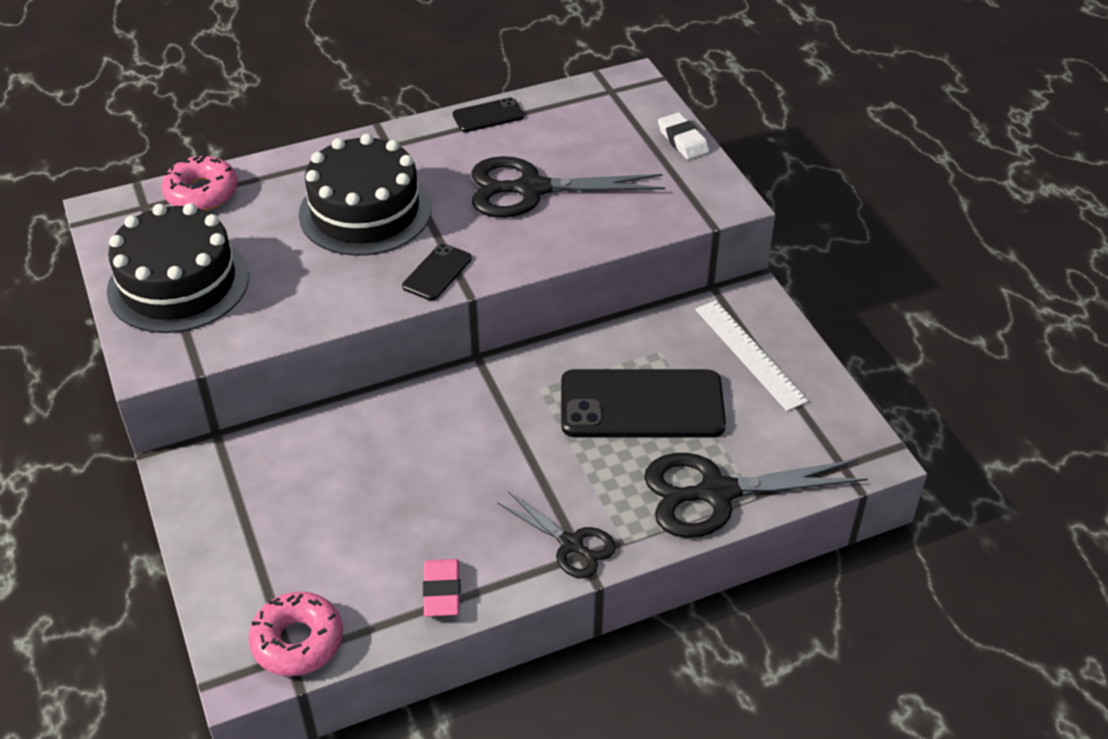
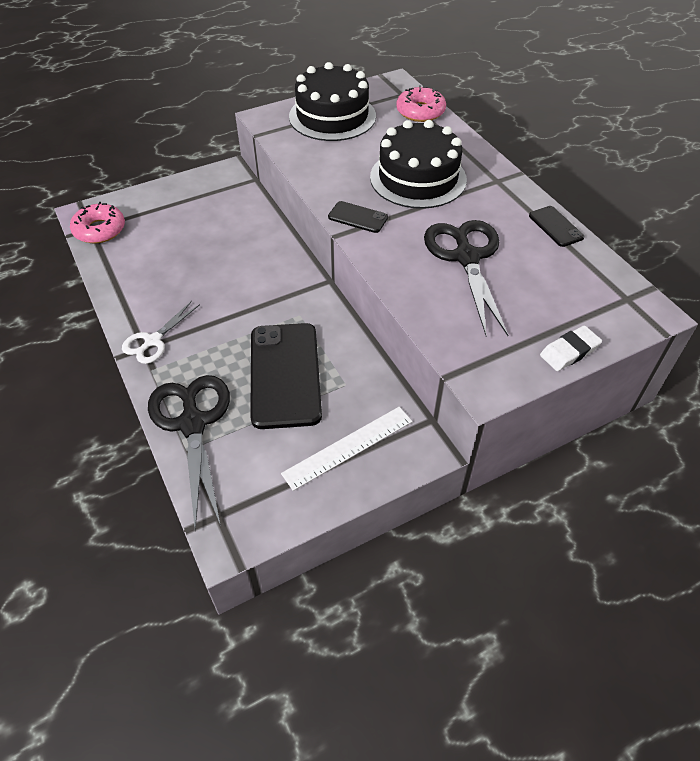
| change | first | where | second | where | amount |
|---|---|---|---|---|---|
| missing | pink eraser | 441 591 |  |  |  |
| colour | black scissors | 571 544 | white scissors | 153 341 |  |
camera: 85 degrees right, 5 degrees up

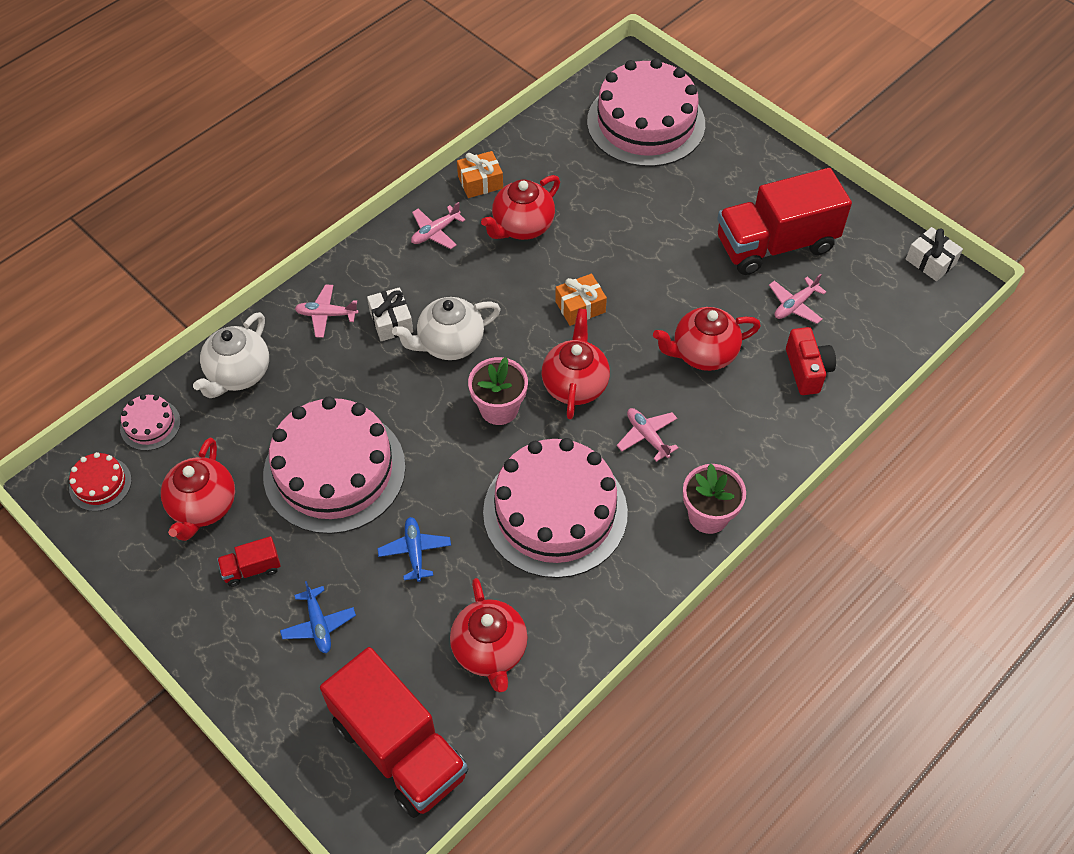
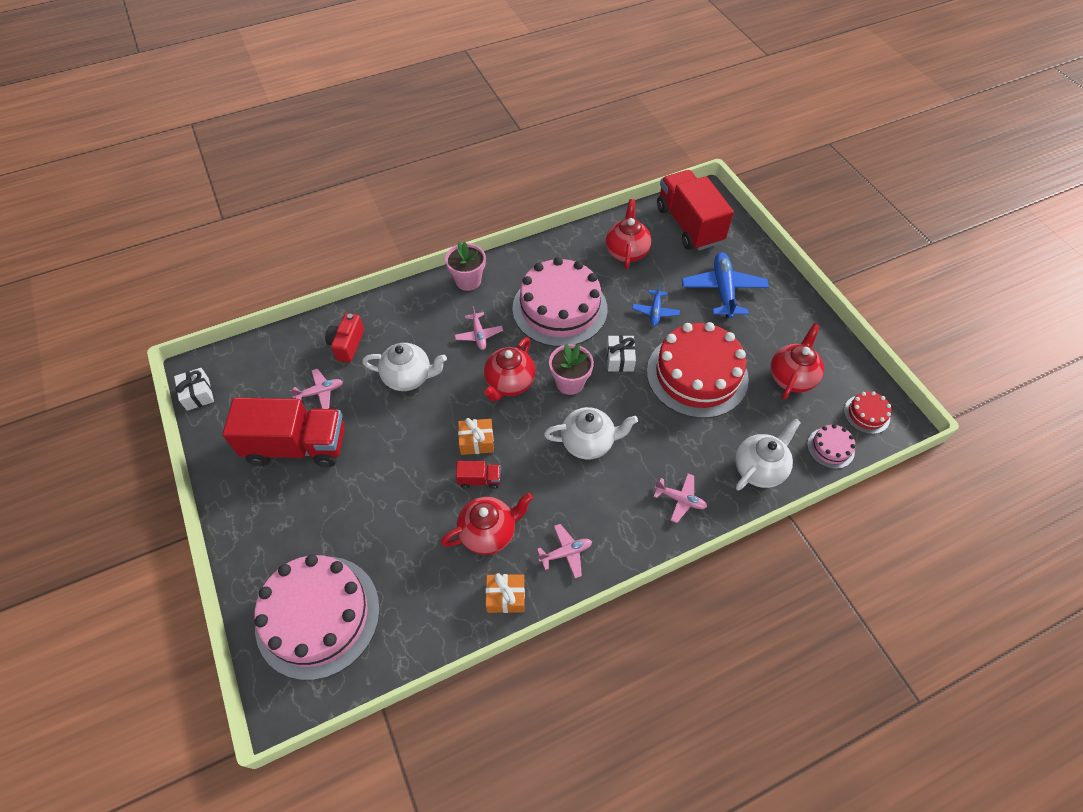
| change | first | where | second | where | amount |
|---|---|---|---|---|---|
| relocated | red truck | 252 569 |  | 479 479 |  |
| colour | pink cake | 334 470 | red cake | 697 375 |  |
| size | blue plane | 318 624 |  | 723 290 | x1.84 |
| relocated | white gift | 391 321 |  | 620 359 |  |
| colour | red teapot | 703 353 | white teapot | 408 377 |  |
camera: 160 degrees left, 0 degrees up

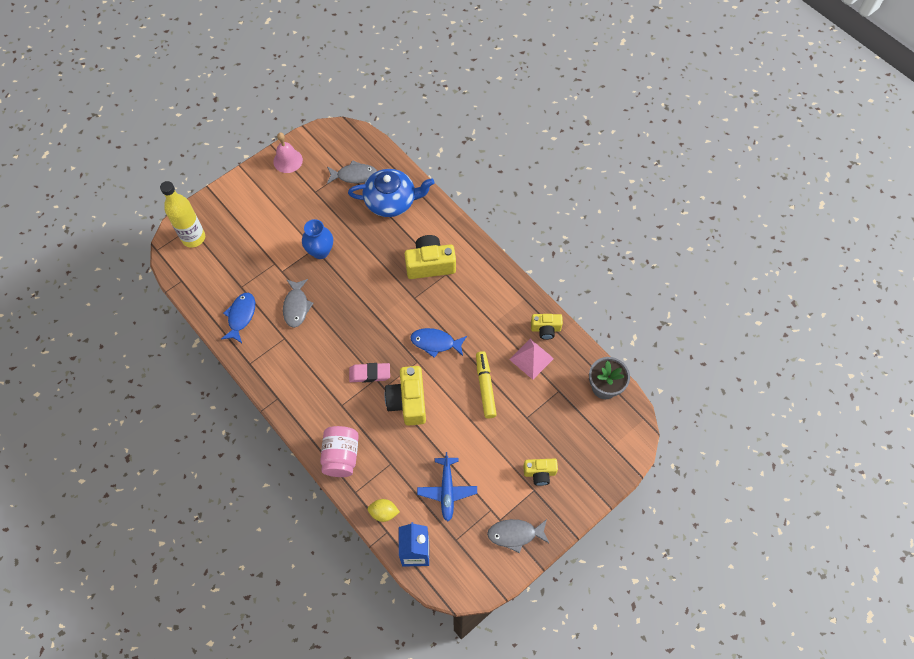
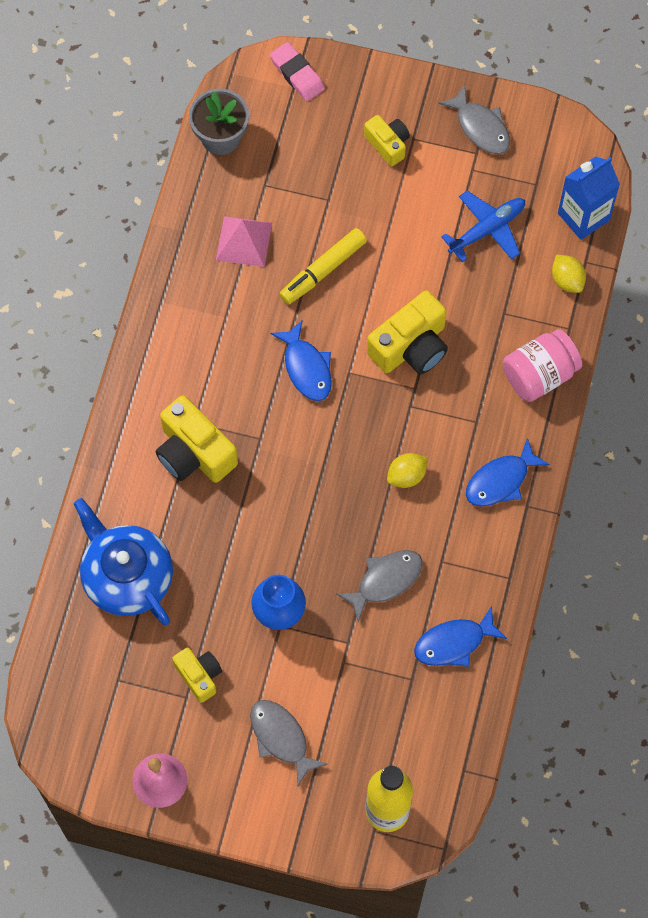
| change | first | where | second | where | amount |
|---|---|---|---|---|---|
| relocated | grey fish | 354 175 |  | 281 738 |  |
| relocated | pink eraser | 369 374 |  | 297 74 |  |
| relocated | yellow camera | 545 329 |  | 199 676 |  |
| appeared |  |  | yellow lemon | 406 476 |  |
| appeared |  |  | blue fish | 501 480 |  |
camera: 125 degrees left, 5 degrees up

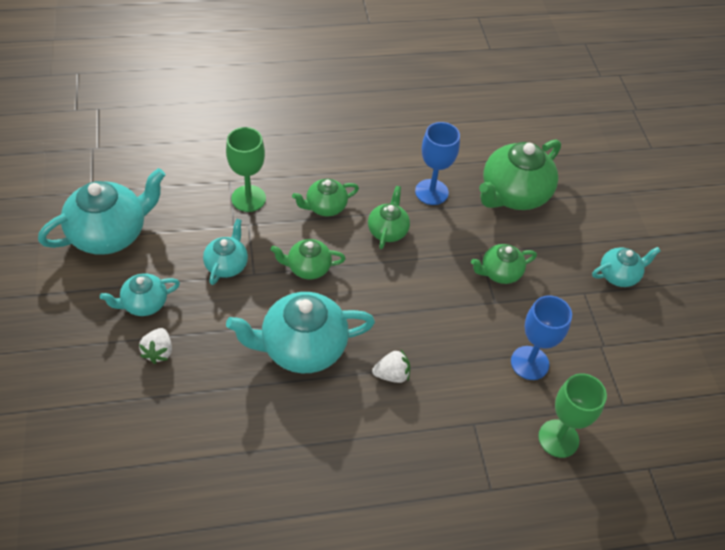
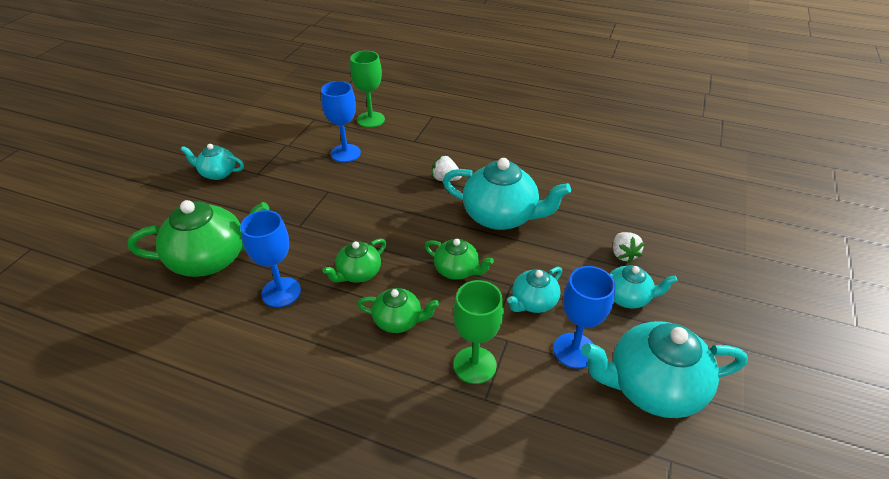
| change | first | where | second | where | amount |
|---|---|---|---|---|---|
| spun | white strawberry | 158 352 |  | 623 254 | 135 degrees clockwise |
| missing | green teapot | 500 272 |  |  |  |
| appeared |  |  | blue goblet | 574 350 |  |
camera: 145 degrees left, 10 degrees down

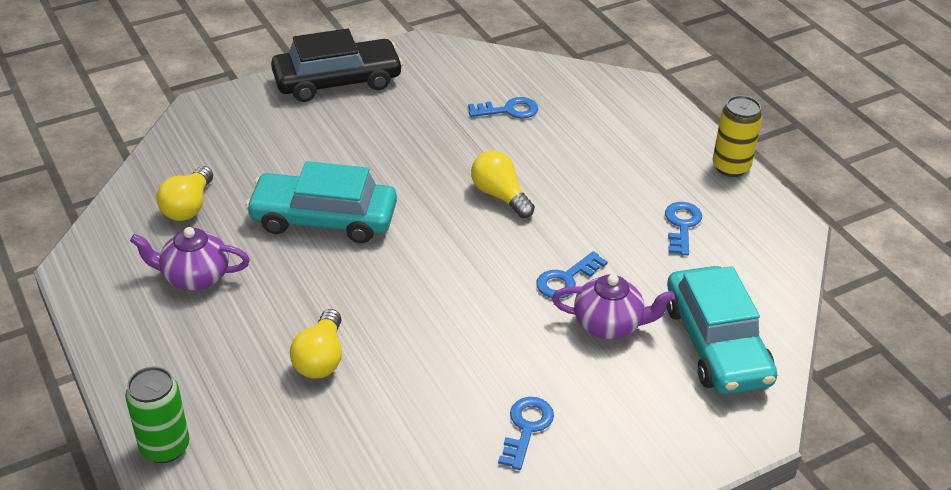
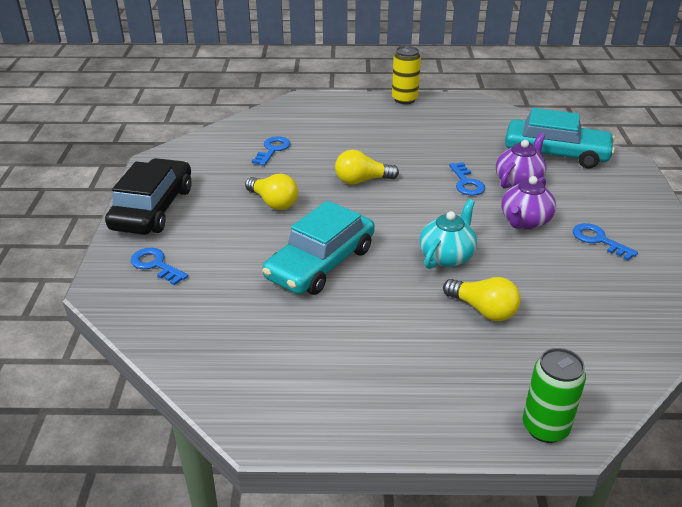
| change | first | where | second | where | amount |
|---|---|---|---|---|---|
| relocated | purple teapot | 194 277 |  | 525 221 |  |
| relocated | yellow light bulb | 188 206 |  | 273 202 |  |
| relocated | blue key | 682 225 |  | 155 265 |  |
| appeared |  |  | turquoise teapot | 447 256 |  |
camera: 60 degrees left, 5 degrees down

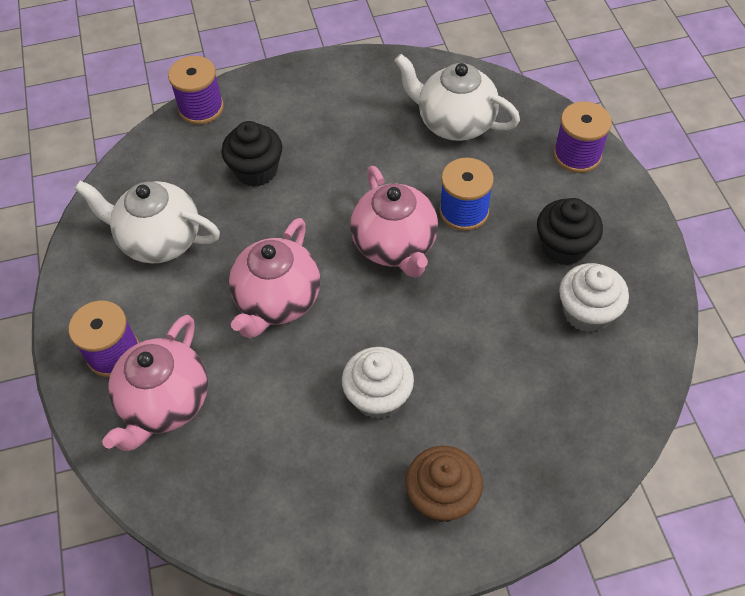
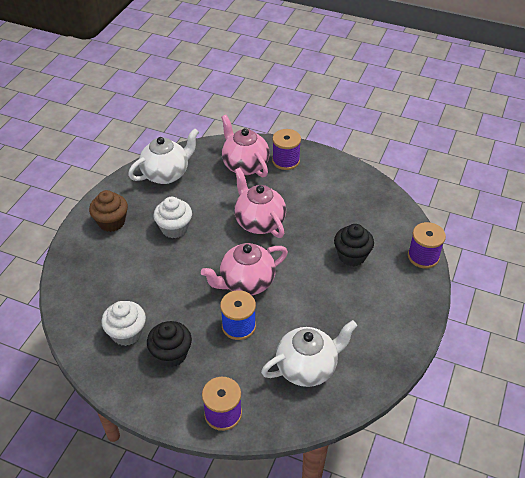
| change | first | where | second | where | amount |
|---|---|---|---|---|---|
| relocated | white teapot | 159 240 |  | 166 174 |  |
| spun | pink teapot | 395 245 |  | 246 283 | 45 degrees counterclockwise |
camera: 125 degrees right, 10 degrees down

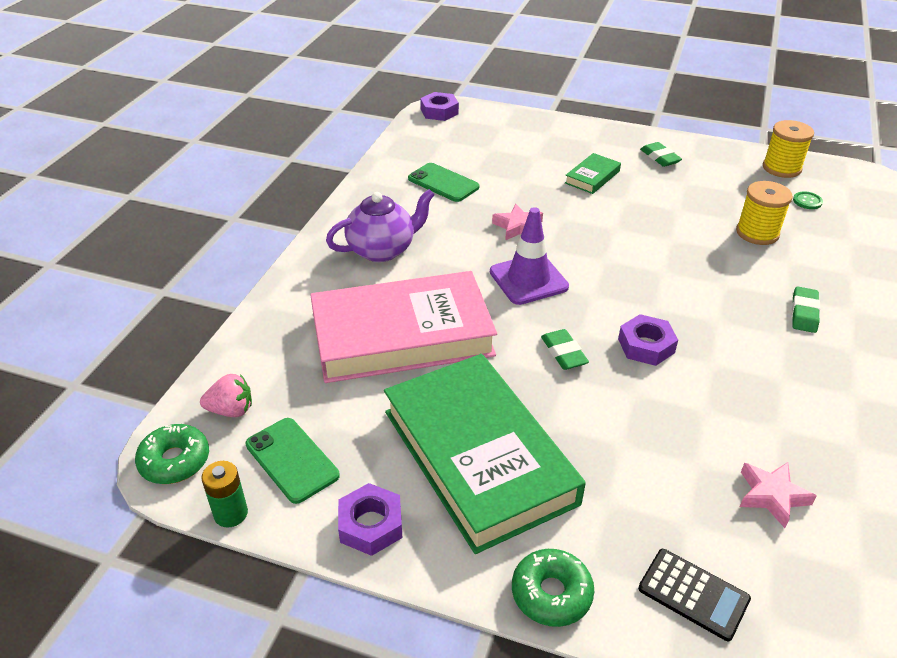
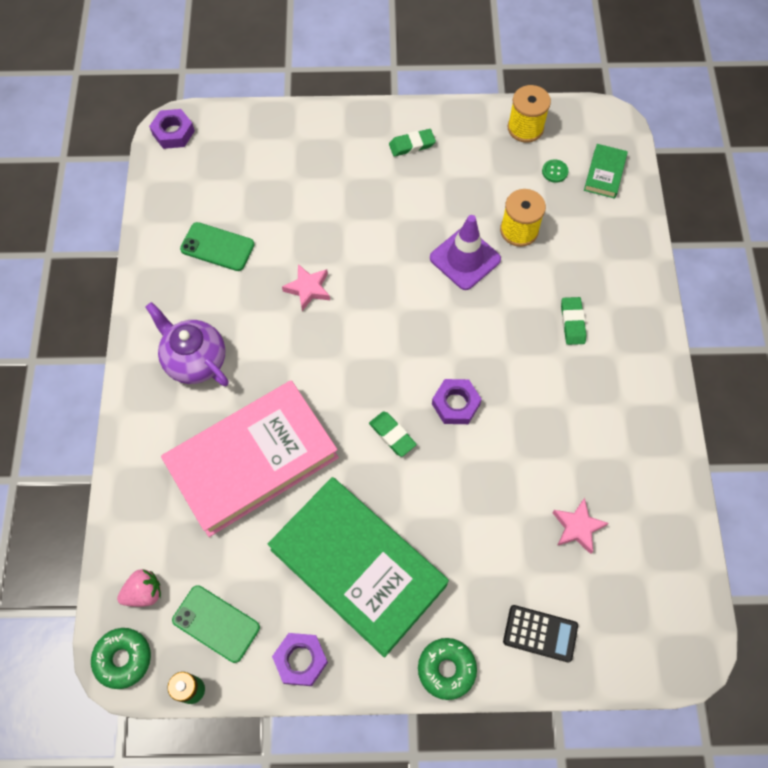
| change | first | where | second | where | amount |
|---|---|---|---|---|---|
| spun | purple teapot | 382 250 |  | 195 360 | 90 degrees counterclockwise |
| relocated | purple traffic cone | 528 279 |  | 465 259 |  |
| relocated | green book | 592 177 |  | 604 173 |  |
| spun | green eraser | 660 157 |  | 412 145 | 60 degrees counterclockwise |
camera: 20 degrees left, 25 degrees up

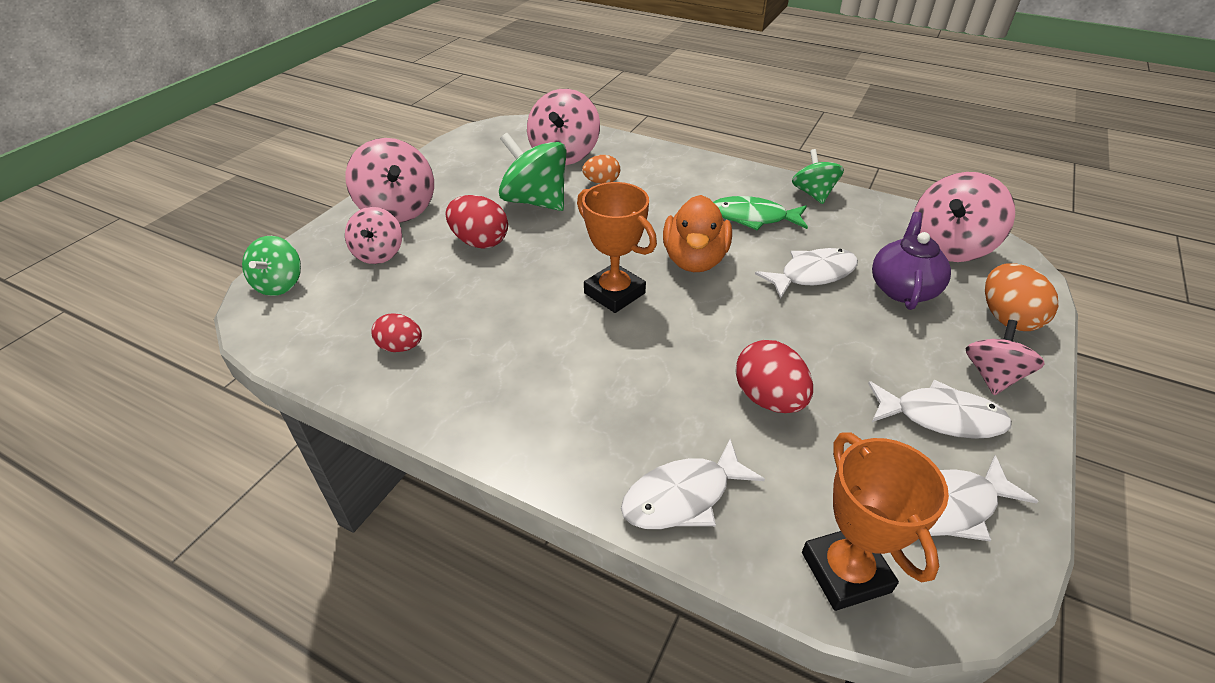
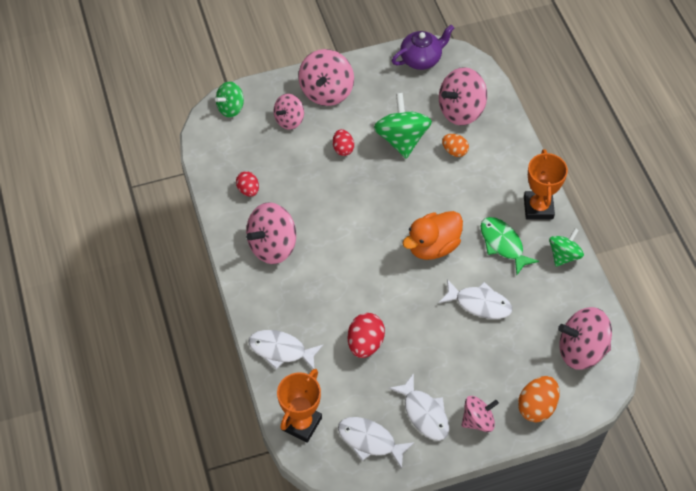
| change | first | where | second | where | amount |
|---|---|---|---|---|---|
| size | red egg | 480 242 |  | 343 149 | x0.65 |
| relocated | orange trophy | 614 293 |  | 538 208 |  |
| relocated | purple teapot | 902 289 |  | 421 59 |  |
| appeared |  |  | pink spinning top | 272 246 |  |
camera: 45 degrees right, 15 degrees up

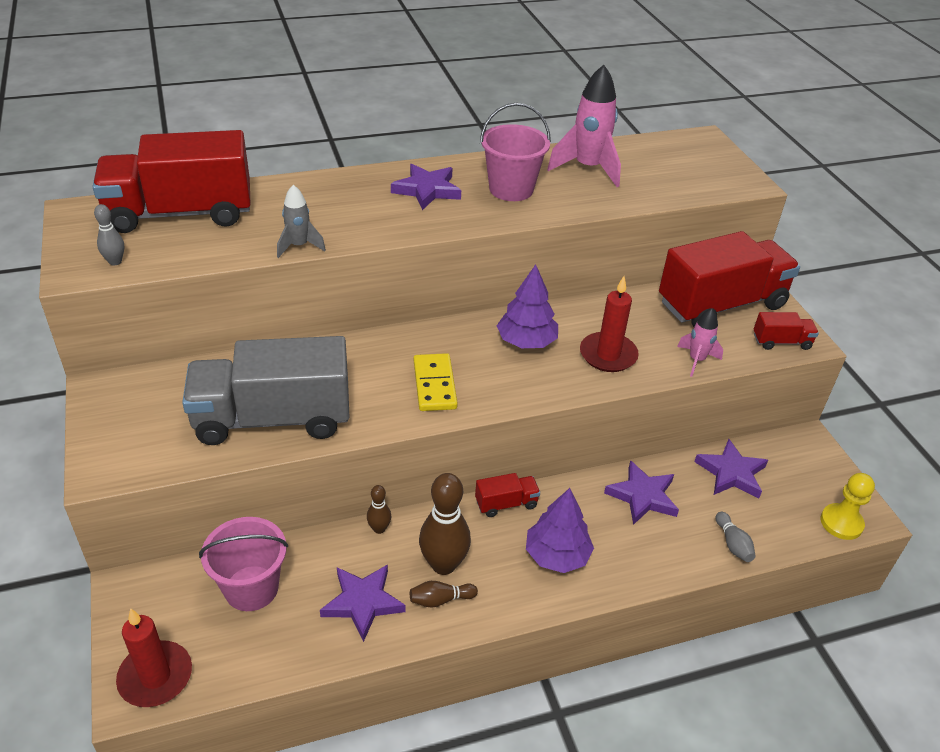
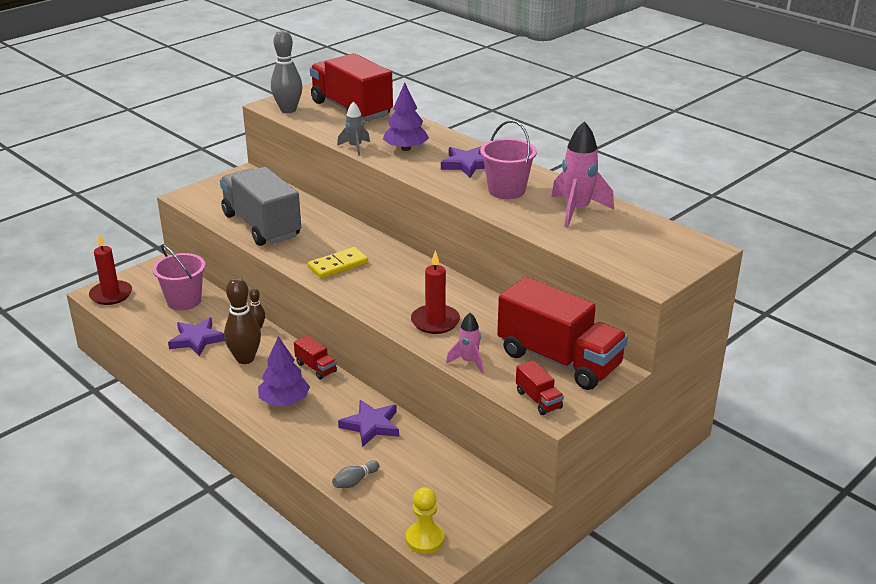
| change | first | where | second | where | amount |
|---|---|---|---|---|---|
| size | grey bowling pin | 115 261 |  | 288 110 | x2.00 |
| missing | brown bowling pin | 440 599 |  |  |  |
| relocated | purple tree | 526 341 |  | 406 148 |  |
| missing | purple star | 731 473 |  |  |  |
camera: 65 degrees right, 10 degrees down

